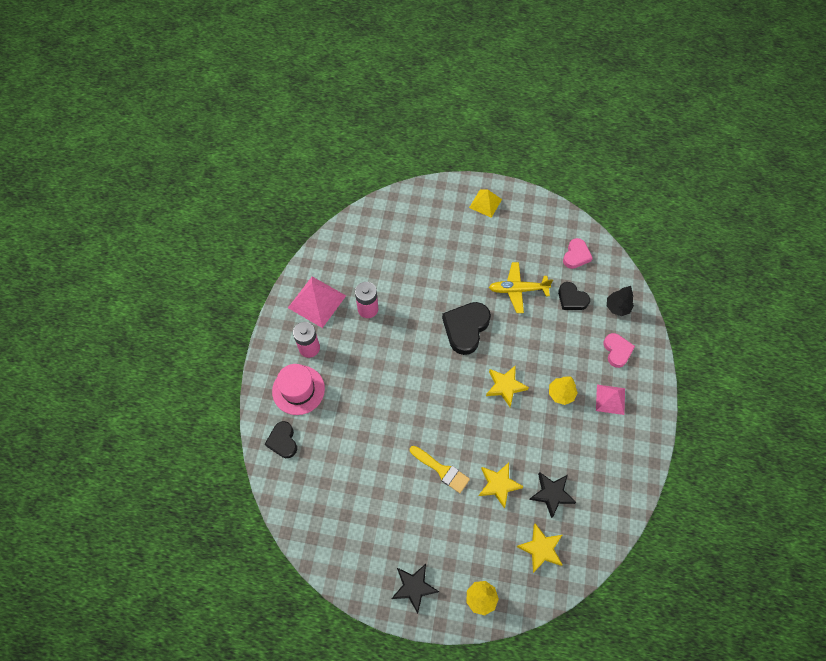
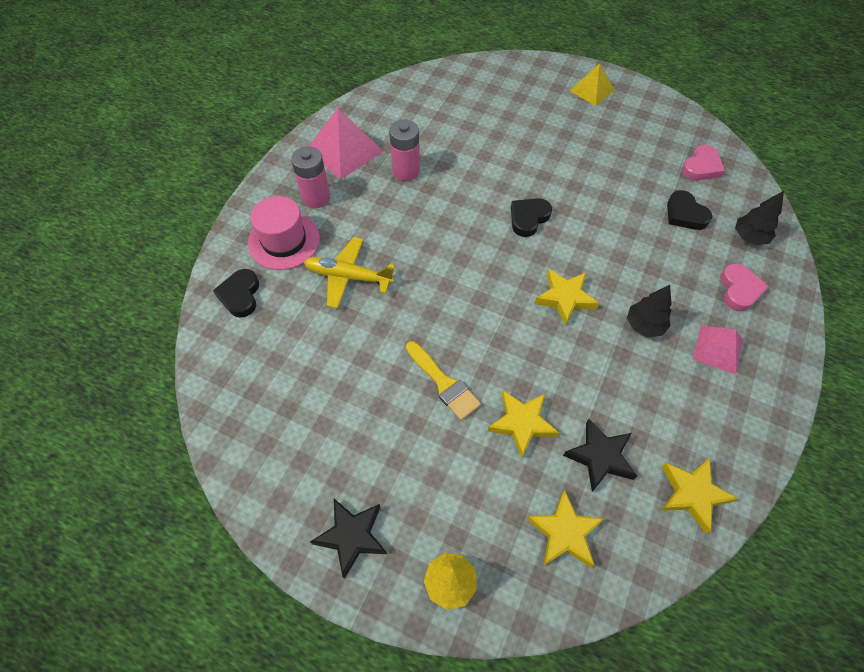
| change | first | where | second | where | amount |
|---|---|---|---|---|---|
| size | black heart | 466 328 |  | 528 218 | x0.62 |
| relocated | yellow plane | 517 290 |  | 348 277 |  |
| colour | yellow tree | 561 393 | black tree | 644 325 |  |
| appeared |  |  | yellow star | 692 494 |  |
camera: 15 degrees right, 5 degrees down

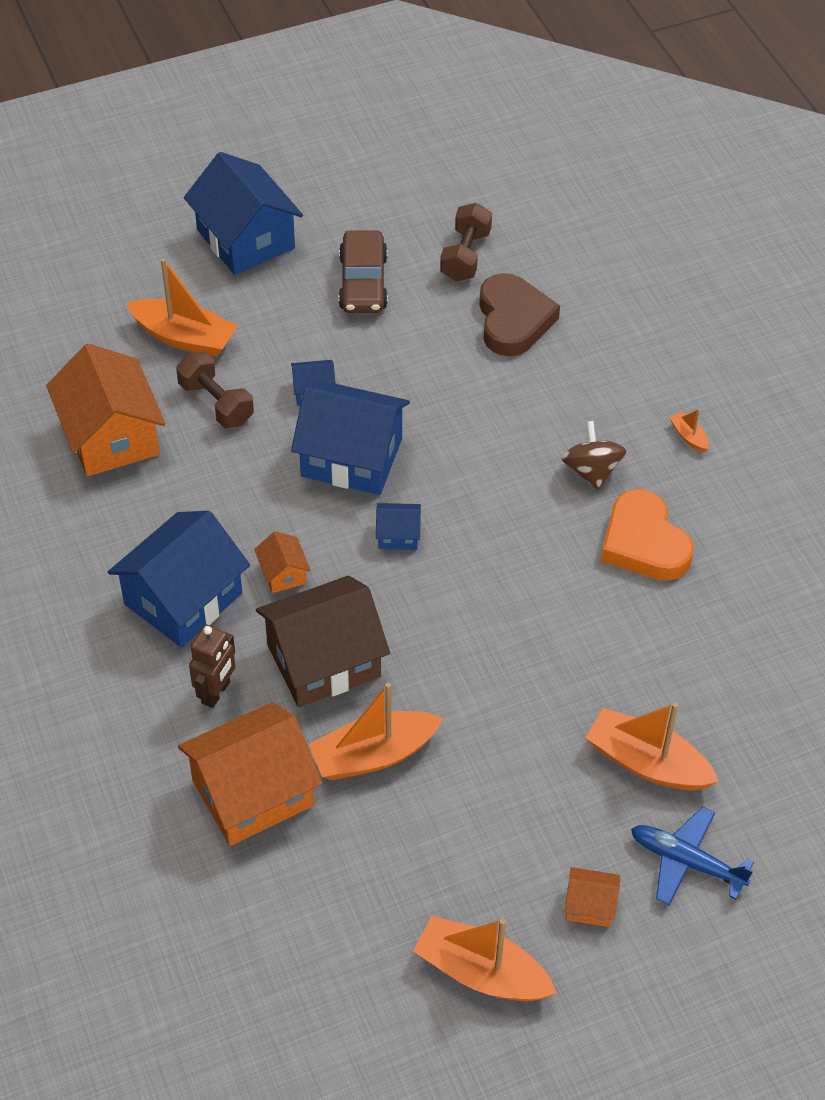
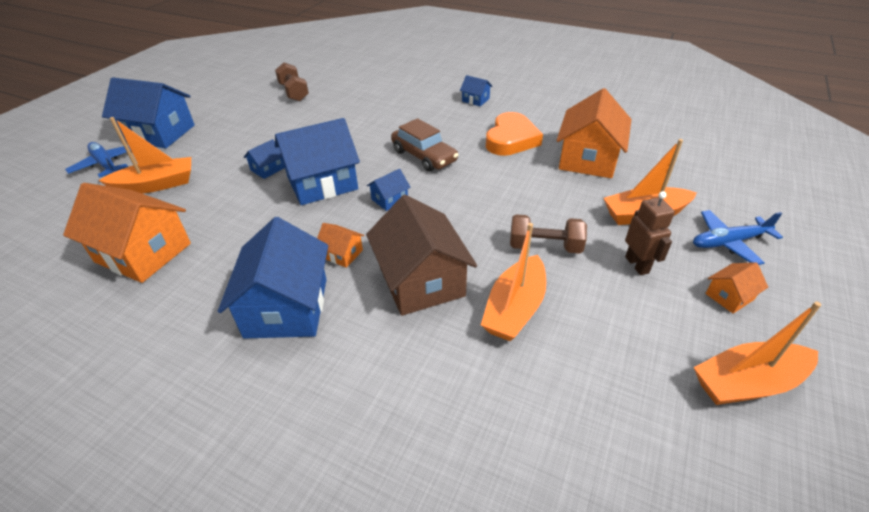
| change | first | where | second | where | amount |
|---|---|---|---|---|---|
| relocated | brown dumbbell | 216 403 |  | 545 246 |  |
| relocated | orange house | 252 793 |  | 588 159 |  |
| relocated | brown robot | 216 692 |  | 637 265 |  |
| spun | brown house | 324 660 |  | 421 280 | 45 degrees counterclockwise |
| relocated | brown car | 363 283 |  | 424 156 |  |
| missing | brown heart | 513 320 |  |  |  |
| missing | brown spinning top | 591 471 |  |  |  |
| spun | orange heart | 644 543 |  | 511 139 | 90 degrees counterclockwise |
| exchanged | orange boat | 689 436 | blue house | 475 100 |  |
| appeared |  |  | blue plane | 106 165 |  |
camera: 40 degrees left, 10 degrees down

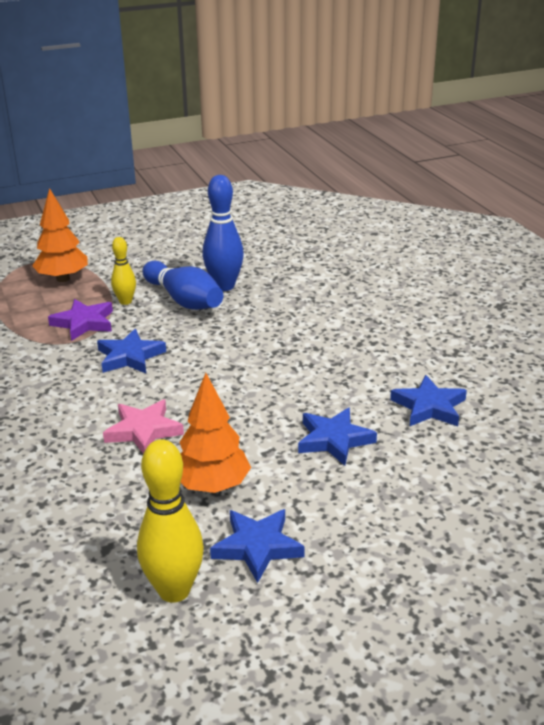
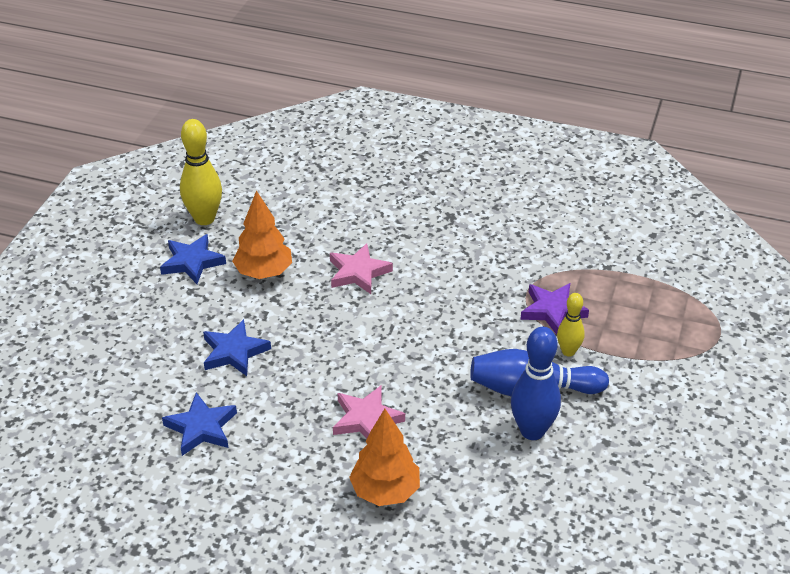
| change | first | where | second | where | amount |
|---|---|---|---|---|---|
| relocated | orange tree | 63 279 |  | 385 492 |  |
| missing | blue star | 130 357 |  |  |  |
| appeared |  |  | pink star | 366 419 |  |
camera: 130 degrees right, 10 degrees up

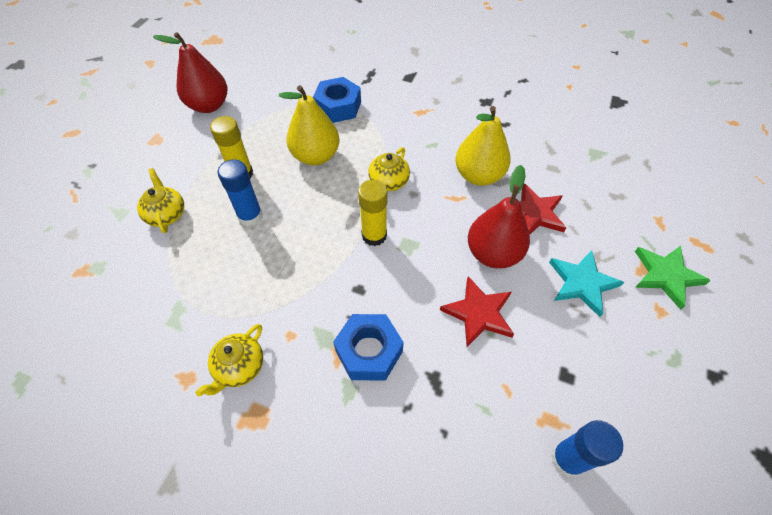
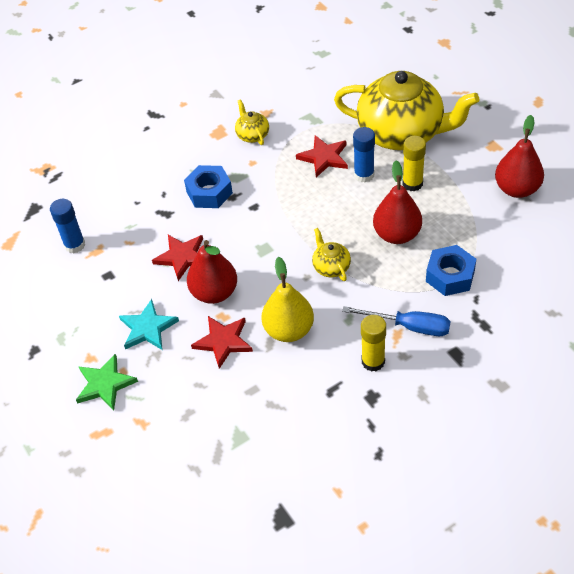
| change | first | where | second | where | amount |
|---|---|---|---|---|---|
| size | yellow teapot | 166 214 |  | 402 133 | x2.46 |
| colour | yellow pear | 316 156 | red pear | 397 234 |  |
| relocated | yellow glue stick | 374 235 |  | 373 361 |  |
| appeared |  |  | red star | 324 157 |  |
| appeared |  |  | blue screwdriver | 409 326 |  |
camera: 130 degrees right, 5 degrees down

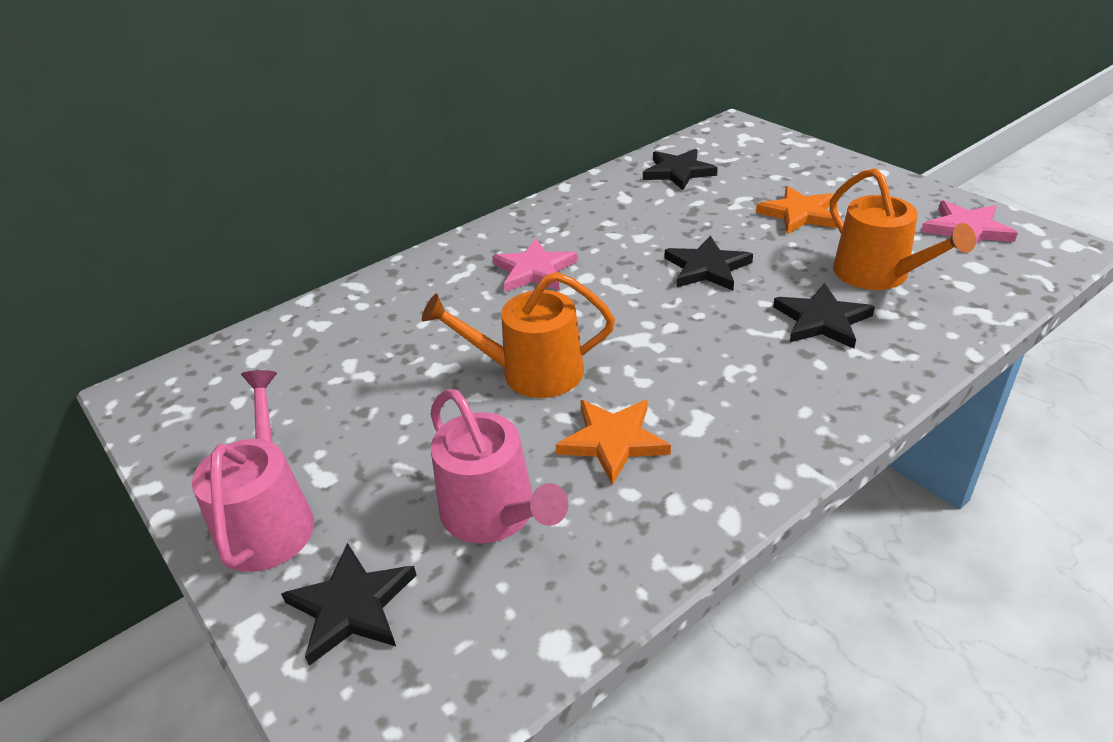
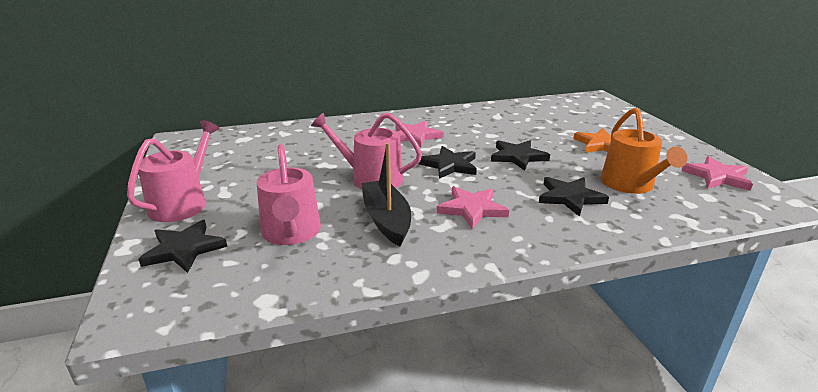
| change | first | where | second | where | amount |
|---|---|---|---|---|---|
| colour | orange watering can | 532 372 | pink watering can | 371 178 |  |
| exchanged | orange star | 613 441 | black boat | 386 220 |  |
| relocated | black star | 678 172 |  | 450 165 |  |
| appeared |  |  | pink star | 472 209 |  |
camera: 20 degrees right, 10 degrees down

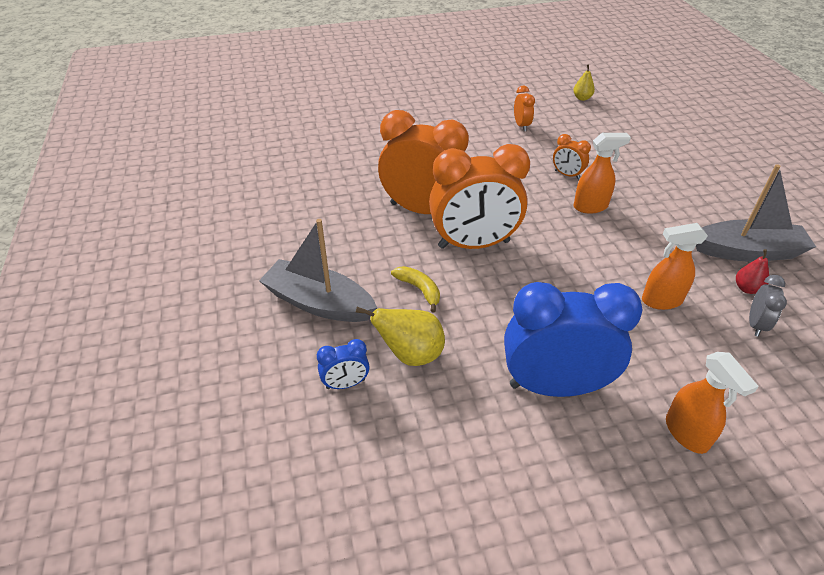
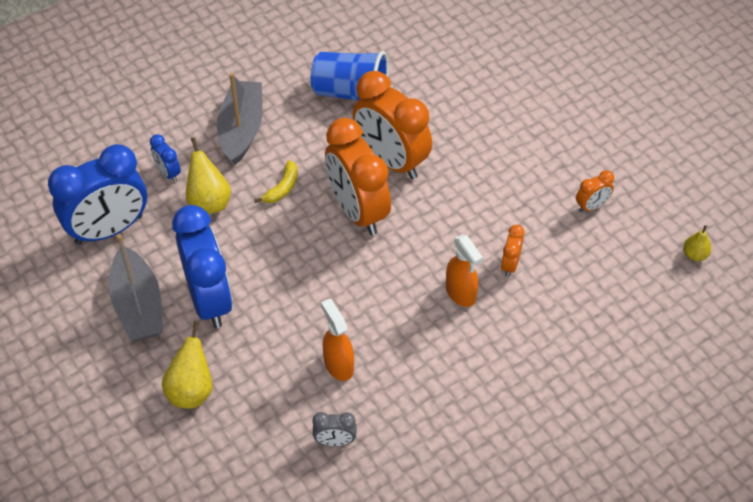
| change | first | where | second | where | amount |
|---|---|---|---|---|---|
| spun | orange clock | 422 210 |  | 391 160 | 135 degrees clockwise |
| exchanged | orange spray bottle | 686 433 | yellow pear | 191 390 |  |
| relocated | grey boat | 747 251 |  | 138 305 |  |
| missing | red pear | 747 288 |  |  |  |
| appeared |  |  | blue clock | 109 230 |  |
| appeared |  |  | blue cup | 351 93 |  |
camera: 70 degrees right, 10 degrees up

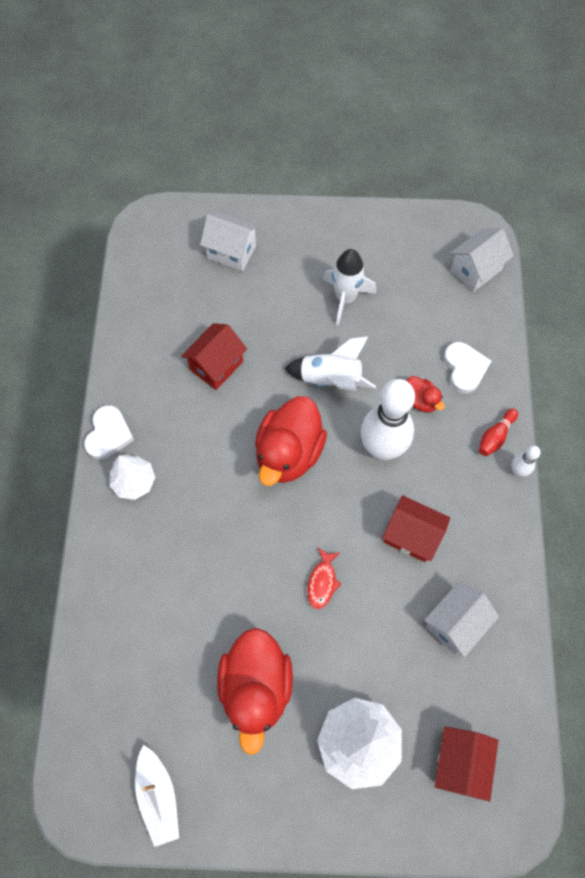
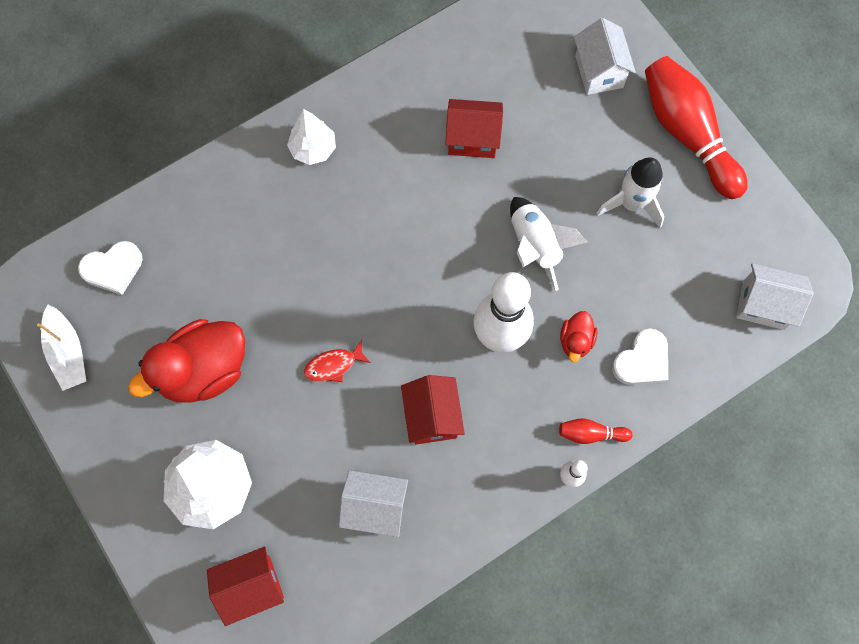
| change | first | where | second | where | amount |
|---|---|---|---|---|---|
| relocated | white heart | 109 434 |  | 113 268 |  |
| spun | white boat | 158 796 |  | 68 352 | 60 degrees counterclockwise |
| missing | red duck | 289 453 |  |  |  |
| appeared |  |  | red bowling pin | 687 134 |  |
camera: 55 degrees right, 5 degrees up

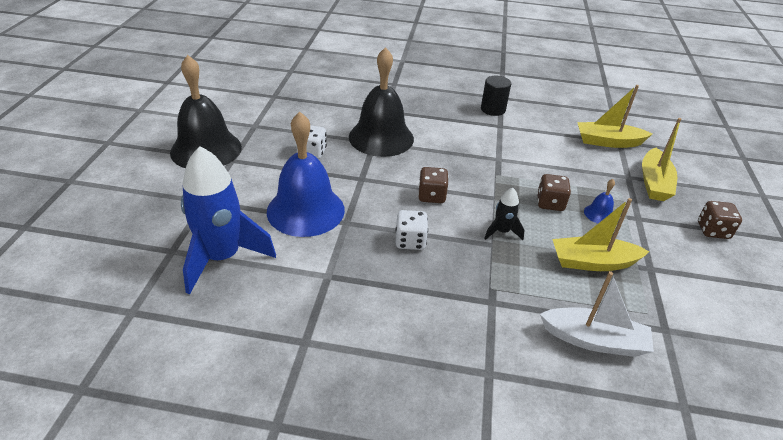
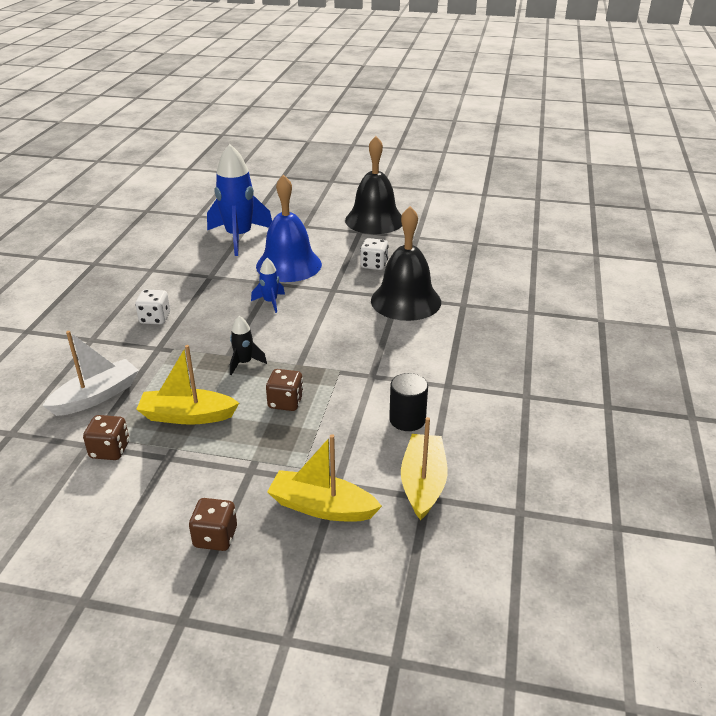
| change | first | where | second | where | amount |
|---|---|---|---|---|---|
| relocated | white dice | 410 241 |  | 155 318 |  |
| relocated | brown dice | 431 196 |  | 110 450 |  |
| relocated | black cylinder | 493 109 |  | 407 419 |  |
| spun | white boat | 594 340 |  | 96 396 | 150 degrees counterclockwise |
| spun | yellow boat | 593 262 |  | 187 416 | 90 degrees counterclockwise |
| missing | blue bell | 599 214 |  |  |  |
| appeared |  |  | blue rocket | 270 302 |  |
camera: 95 degrees right, 5 degrees down

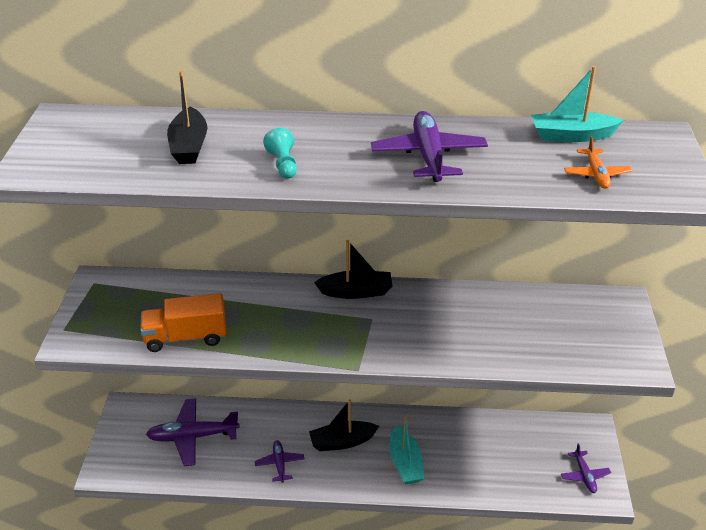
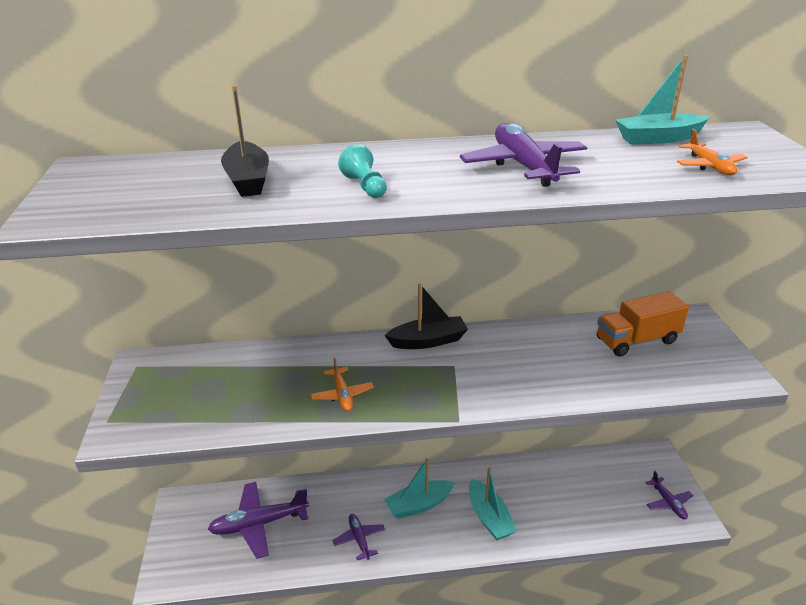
| change | first | where | second | where | amount |
|---|---|---|---|---|---|
| relocated | orange truck | 186 337 |  | 637 340 |  |
| colour | black boat | 342 442 | turquoise boat | 419 505 |  |
| appeared |  |  | orange plane | 342 395 |  |
camera: 10 degrees left, 5 degrees down

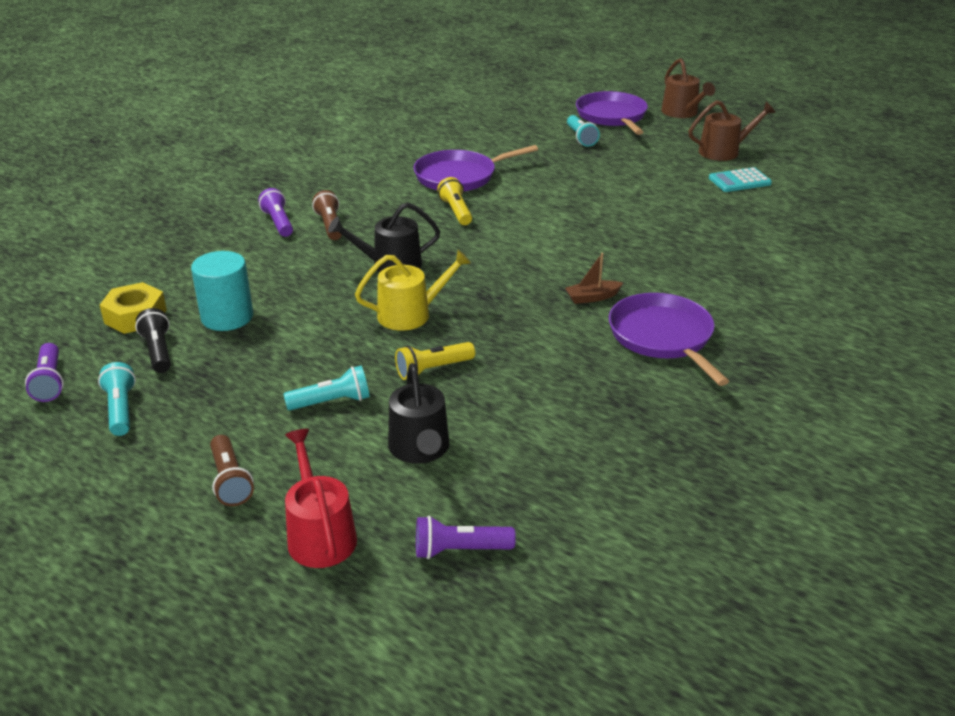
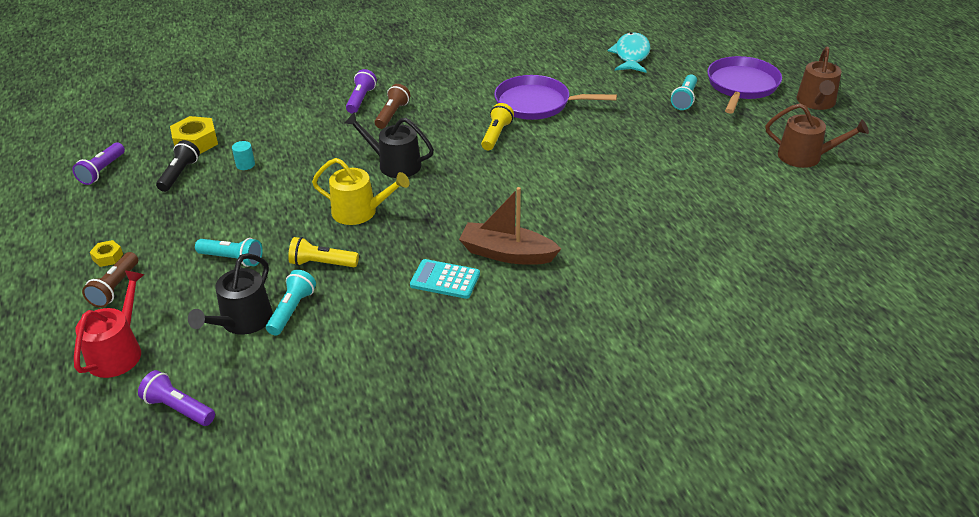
| change | first | where | second | where | amount |
|---|---|---|---|---|---|
| relocated | turquoise flashlight | 121 409 |  | 292 310 |  |
| size | turquoise cylinder | 227 317 |  | 245 165 | x0.46 |
| size | brown boat | 592 297 |  | 507 253 | x1.80 |
| missing | purple pan | 663 337 |  |  |  |
| relocated | turquoise calculator | 739 181 |  | 445 280 |  |
| appeared |  |  | yellow nut | 108 257 |  |
| appeared |  |  | turquoise fish | 631 55 |  |
camera: 35 degrees right, 5 degrees up

